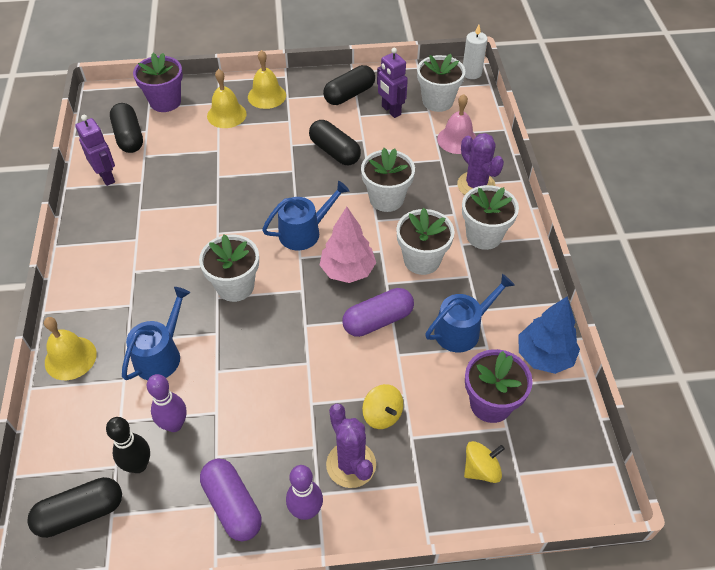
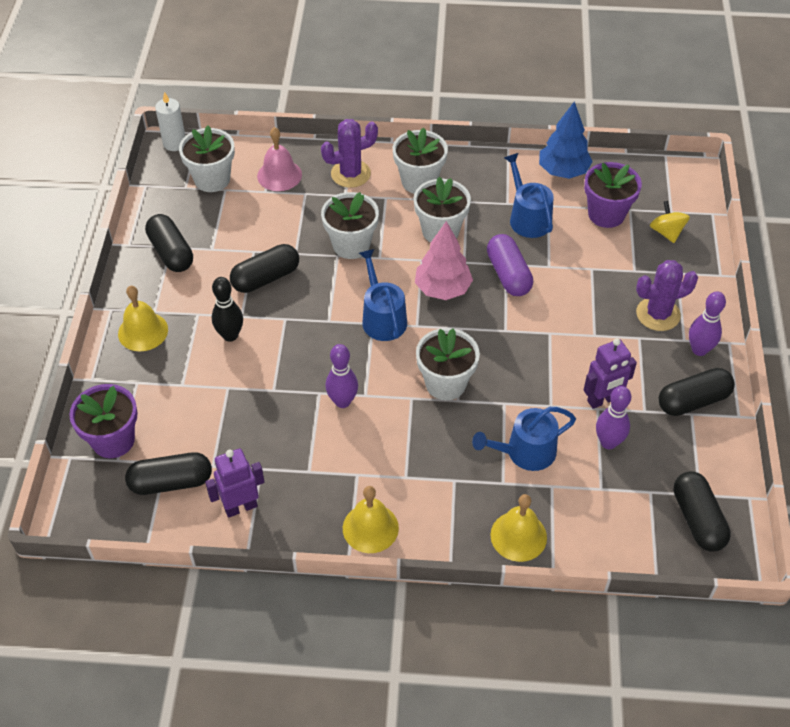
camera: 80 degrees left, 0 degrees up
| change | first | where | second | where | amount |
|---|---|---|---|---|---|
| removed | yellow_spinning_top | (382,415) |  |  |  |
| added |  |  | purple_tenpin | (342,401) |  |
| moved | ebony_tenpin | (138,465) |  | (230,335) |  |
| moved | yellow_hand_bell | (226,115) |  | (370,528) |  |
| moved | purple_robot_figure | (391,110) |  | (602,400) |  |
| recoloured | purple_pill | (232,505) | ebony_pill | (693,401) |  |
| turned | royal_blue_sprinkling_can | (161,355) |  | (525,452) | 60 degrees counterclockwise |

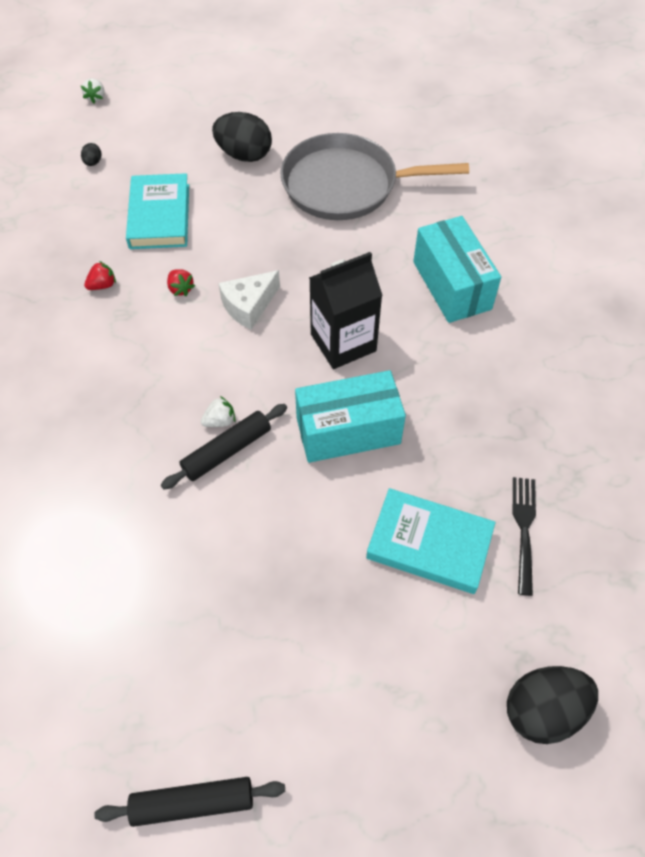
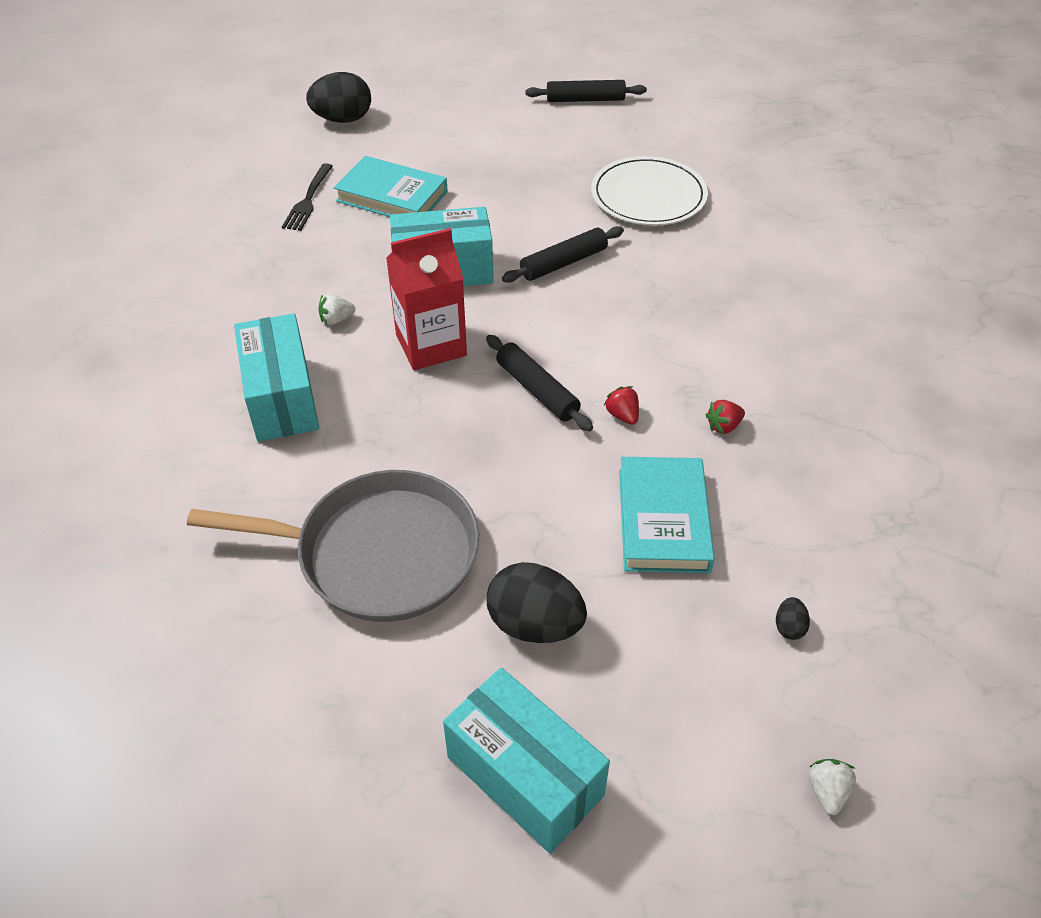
camera: 175 degrees left, 10 degrees down
| change | first | where | second | where | amount |
|---|---|---|---|---|---|
| added |  |  | teal_parcel | (525,775) |  |
| added |  |  | white_dinner_plate | (648,196) |  |
| moved | white_toy_strawberry | (220,421) |  | (336,320) |  |
| replaced | white_cheese | (249,306) | ebony_dough_roller | (537,390) |  |
| recoloured | ebony_juice_carton | (343,342) | crimson_juice_carton | (431,345) |  |

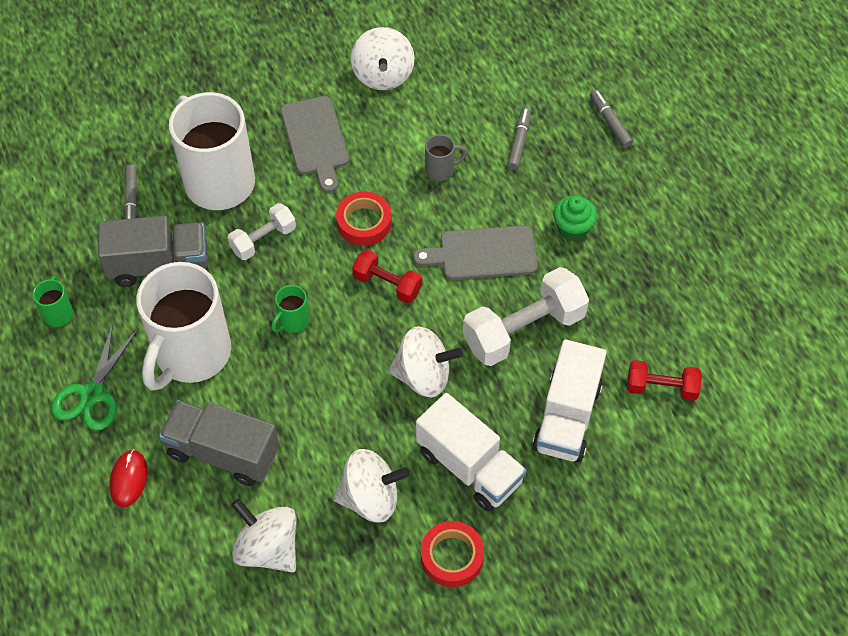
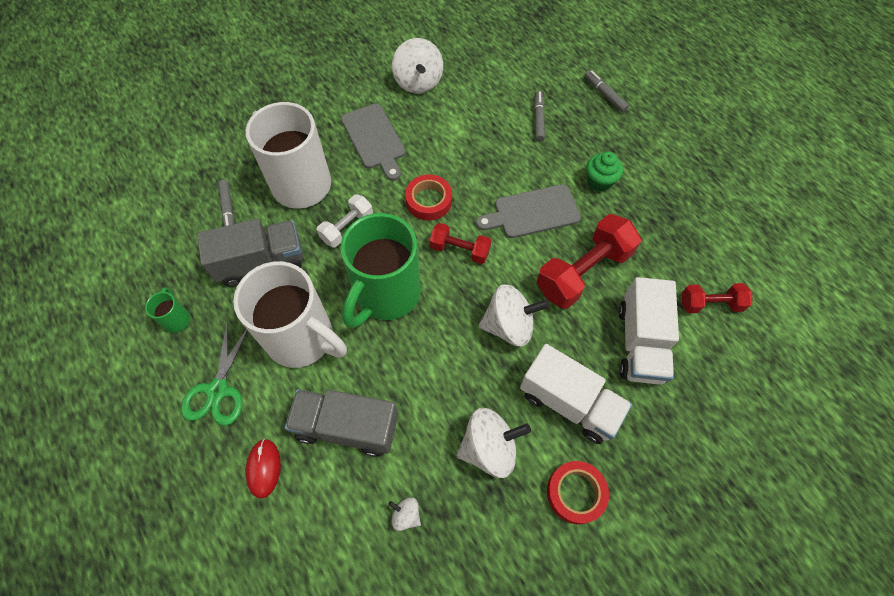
camera: 10 degrees left, 5 degrees up
| change | first | where | second | where | amount |
|---|---|---|---|---|---|
| removed | gray_tea_mug | (441,170) |  |  |  |
| recoloured | white_dumbbell | (524,330) | crimson_dumbbell | (583,272) |  |
| turned | white_tea_mug | (191,354) |  | (302,338) | 75 degrees counterclockwise |
| resized | white_spinning_top | (268,548) |  | (406,515) | x0.48 |
| resized | green_tea_mug | (293,321) |  | (386,294) | x2.45 |

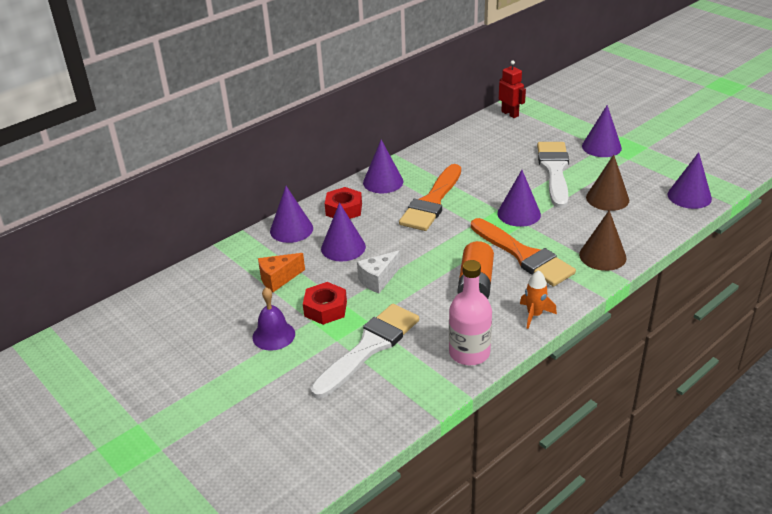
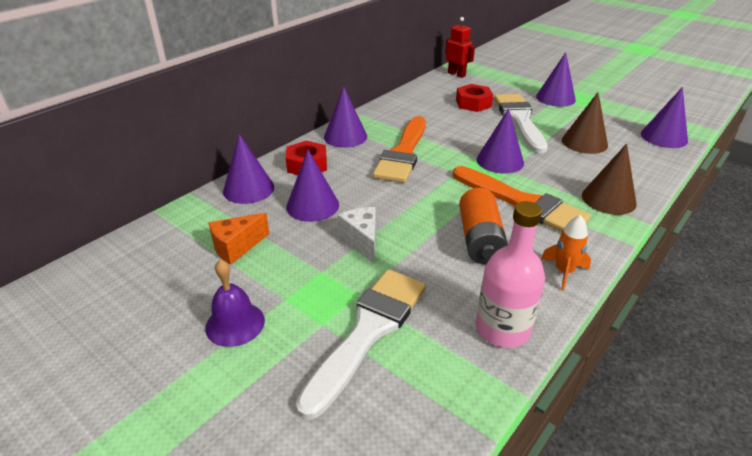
camera: 10 degrees left, 0 degrees up
| change | first | where | second | where | amount |
|---|---|---|---|---|---|
| moved | crimson_nut | (325,309) |  | (473,103) |  |
| turned | white_cheese | (378,280) |  | (362,241) | 120 degrees clockwise |

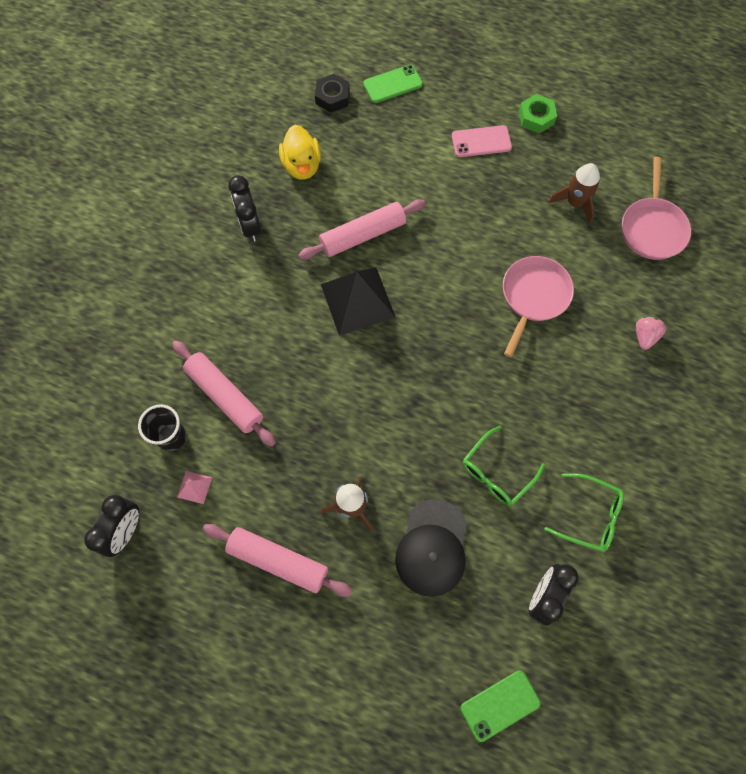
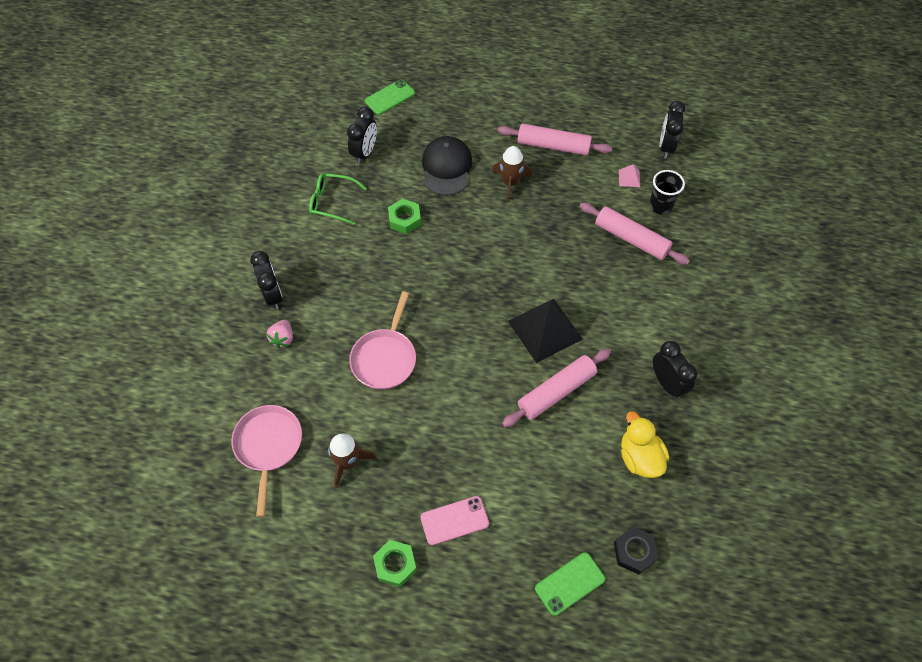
camera: 170 degrees right, 10 degrees down
| change | first | where | second | where | amount |
|---|---|---|---|---|---|
| added |  |  | ebony_alarm_clock | (273,295) |  |
| replaced | green_spectacles | (497,472) | green_nut | (404,219) |  |

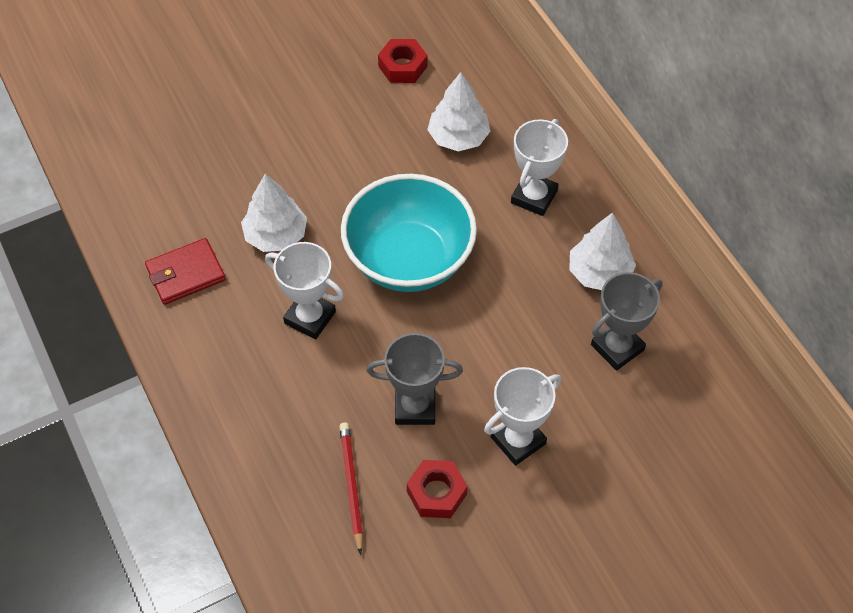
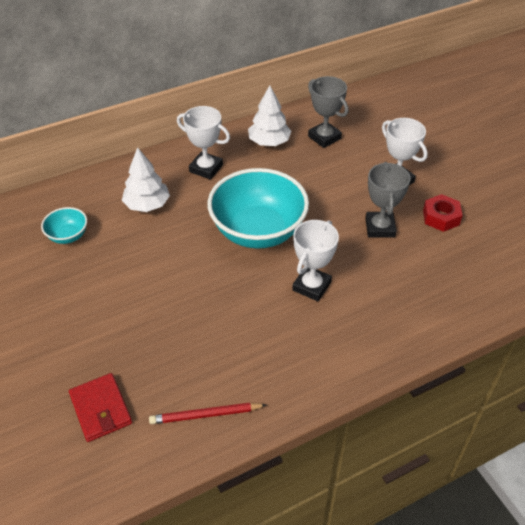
camera: 90 degrees left, 10 degrees down
| change | first | where | second | where | amount |
|---|---|---|---|---|---|
| removed | white_fir_tree | (276,235) |  |  |  |
| moved | crimson_card_wallet | (186,274) |  | (100,409) |  |
| moved | crimson_wooden_pencil | (351,486) |  | (206,415) |  |
| replaced | crimson_nut | (403,66) | teal_deep_dish | (68,236) |  |

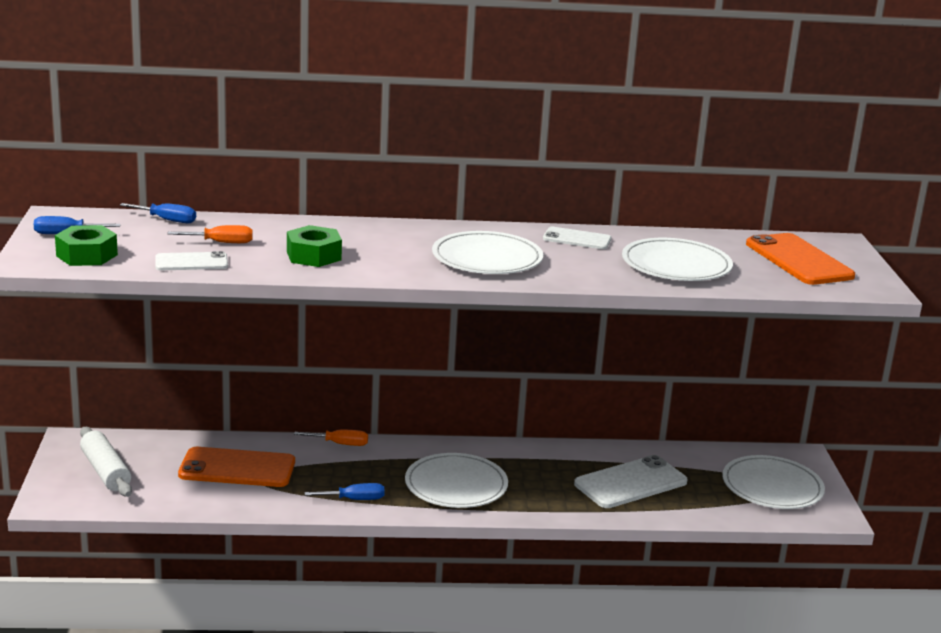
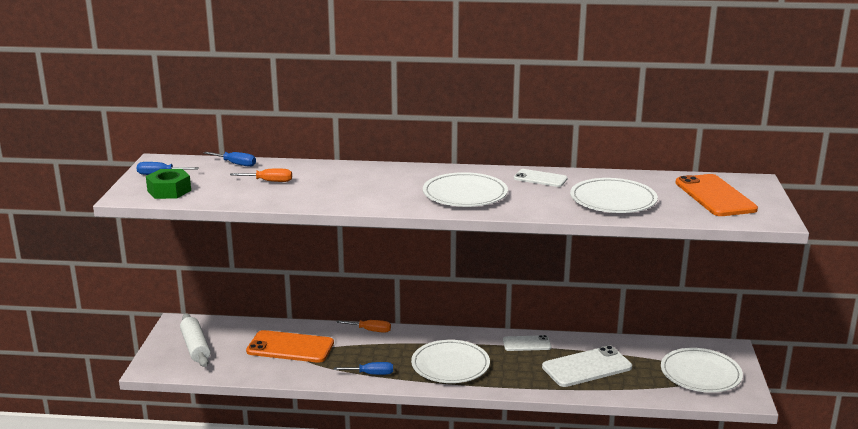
camera: 10 degrees right, 0 degrees up
| change | first | where | second | where | amount |
|---|---|---|---|---|---|
| removed | green_nut | (314,256) |  |  |  |
| moved | white_mobile_phone | (191,262) |  | (526,344) |  |

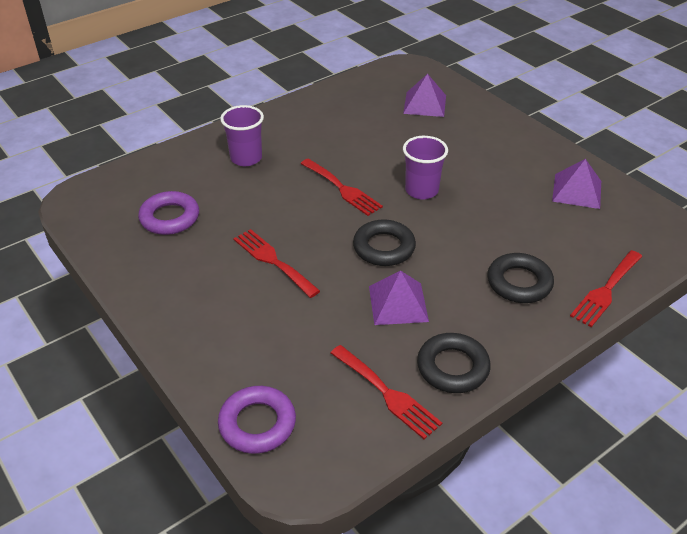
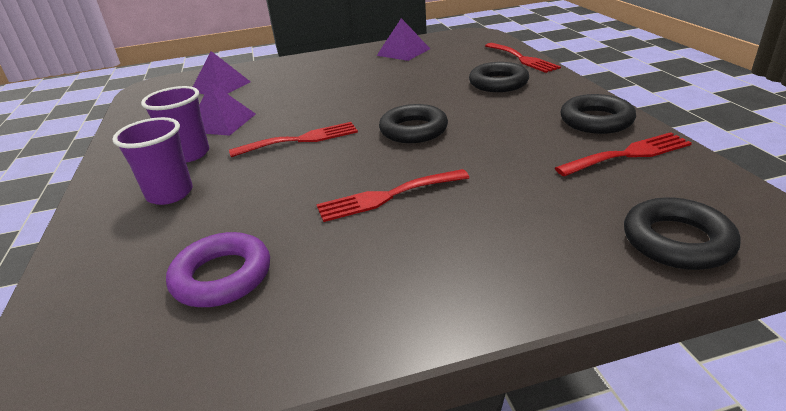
camera: 65 degrees left, 10 degrees down
| change | first | where | second | where | amount |
|---|---|---|---|---|---|
| moved | purple_pyramid | (398,303) |  | (221,122) |  |
| moved | purple_tumbler | (421,190) |  | (189,154) |  |
| recoloured | purple_torus | (257,424) | ebony_torus | (677,241) |  |

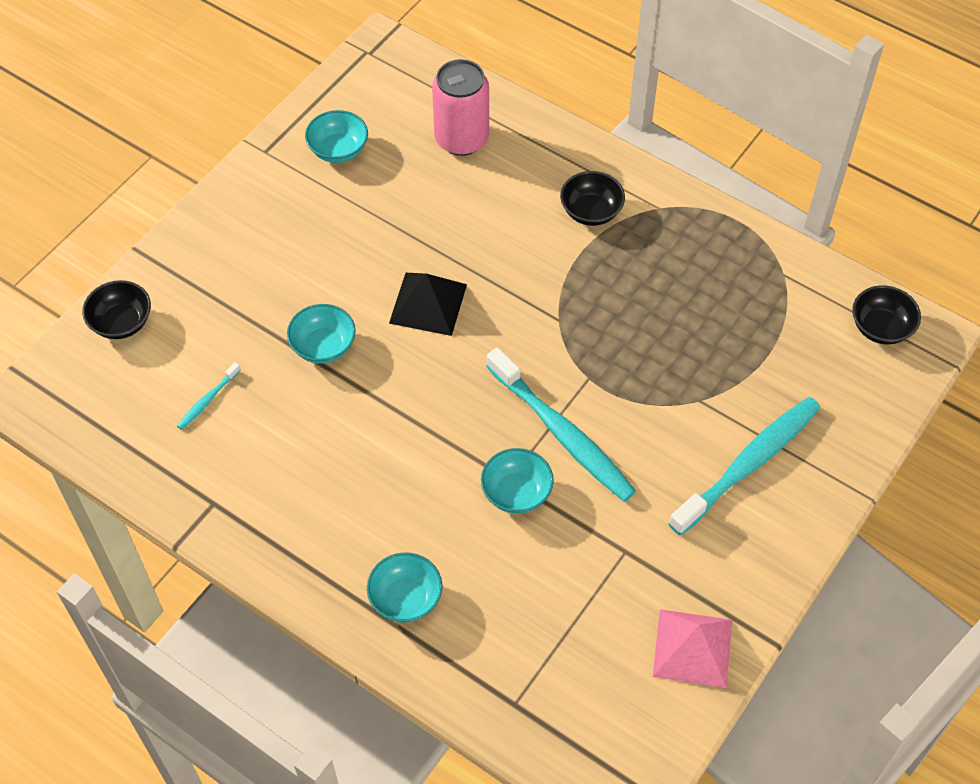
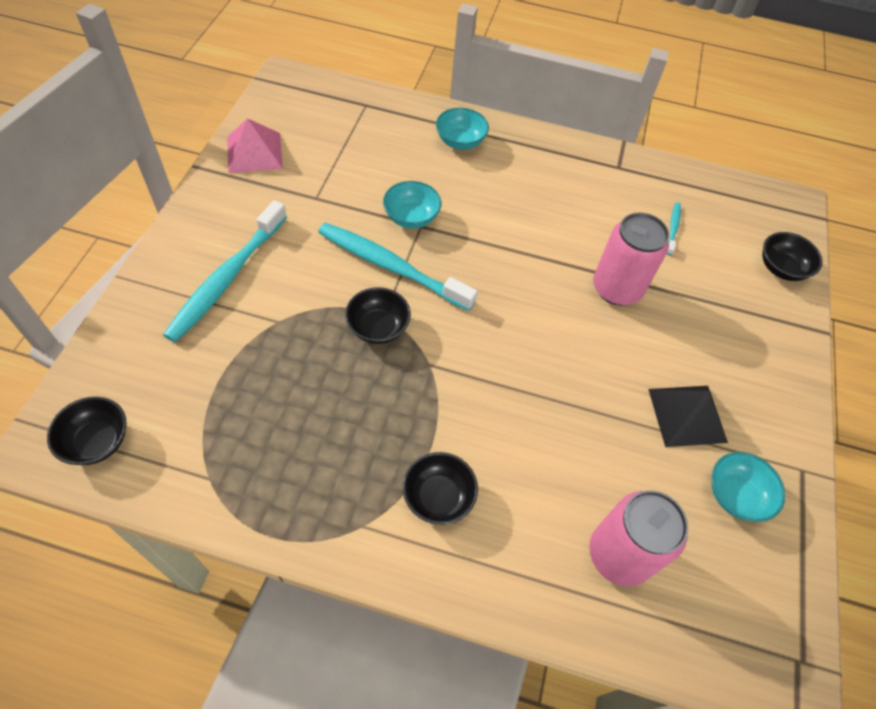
camera: 155 degrees right, 0 degrees up
| change | first | where | second | where | amount |
|---|---|---|---|---|---|
| added |  |  | ebony_deep_dish | (378,327) |  |
| moved | ebony_pyramid | (428,303) |  | (687,415) |  |
| replaced | teal_deep_dish | (323,346) | rosy_tin | (616,288) |  |

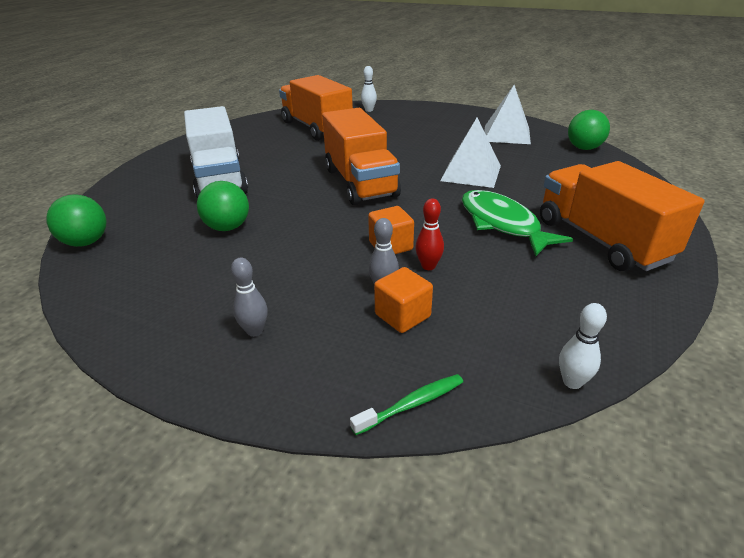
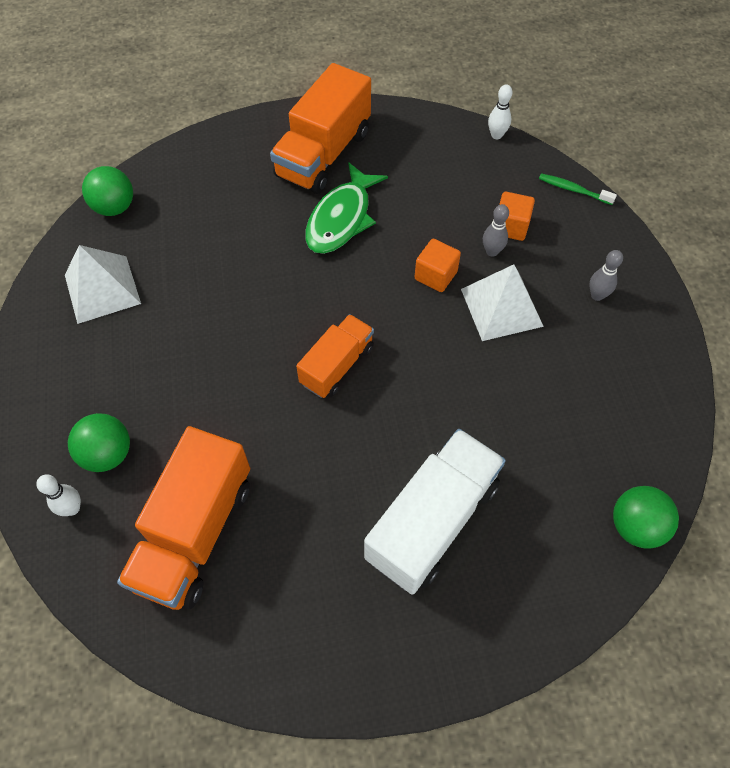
camera: 125 degrees left, 25 degrees up
| change | first | where | second | where | amount |
|---|---|---|---|---|---|
| removed | crimson_tenpin | (428,266) |  |  |  |
| moved | green_ball | (228,227) |  | (108,454) |  |
| moved | white_pyramid | (471,173) |  | (501,307) |  |
| resized | orange-coloured_toy_truck | (360,182) |  | (337,365) | x0.61 |

